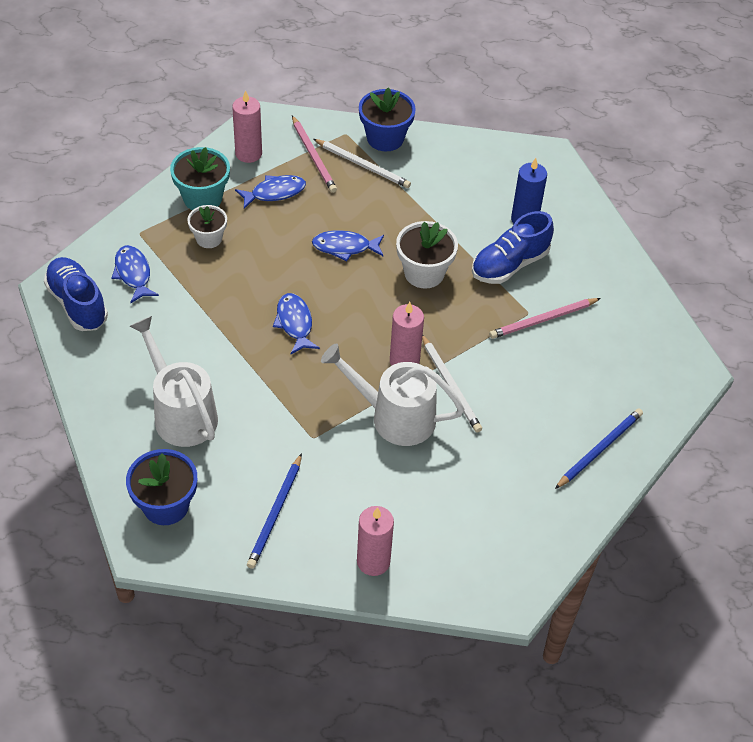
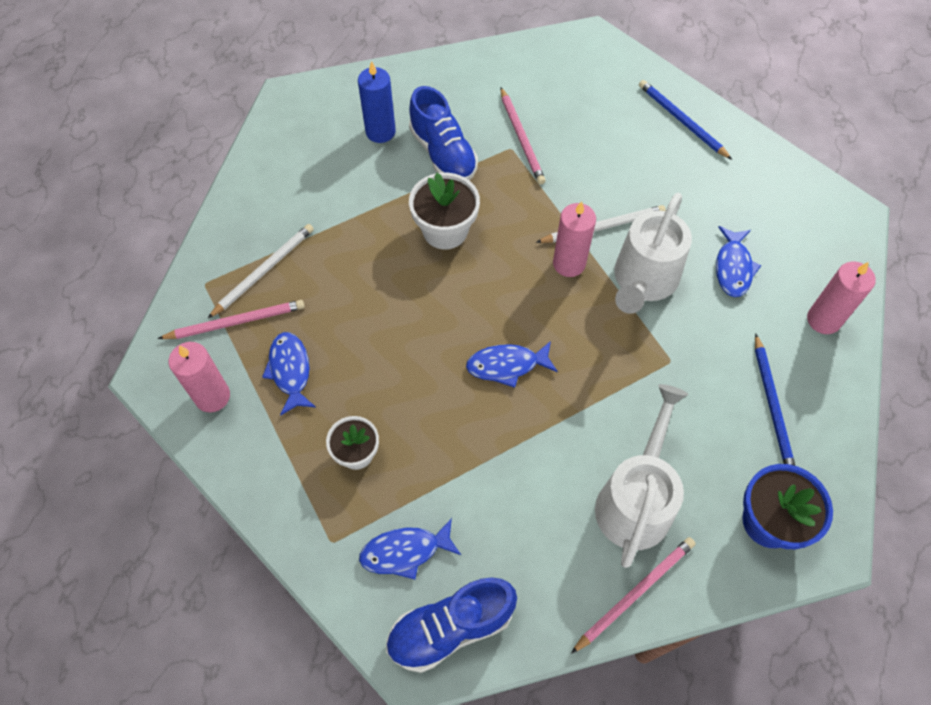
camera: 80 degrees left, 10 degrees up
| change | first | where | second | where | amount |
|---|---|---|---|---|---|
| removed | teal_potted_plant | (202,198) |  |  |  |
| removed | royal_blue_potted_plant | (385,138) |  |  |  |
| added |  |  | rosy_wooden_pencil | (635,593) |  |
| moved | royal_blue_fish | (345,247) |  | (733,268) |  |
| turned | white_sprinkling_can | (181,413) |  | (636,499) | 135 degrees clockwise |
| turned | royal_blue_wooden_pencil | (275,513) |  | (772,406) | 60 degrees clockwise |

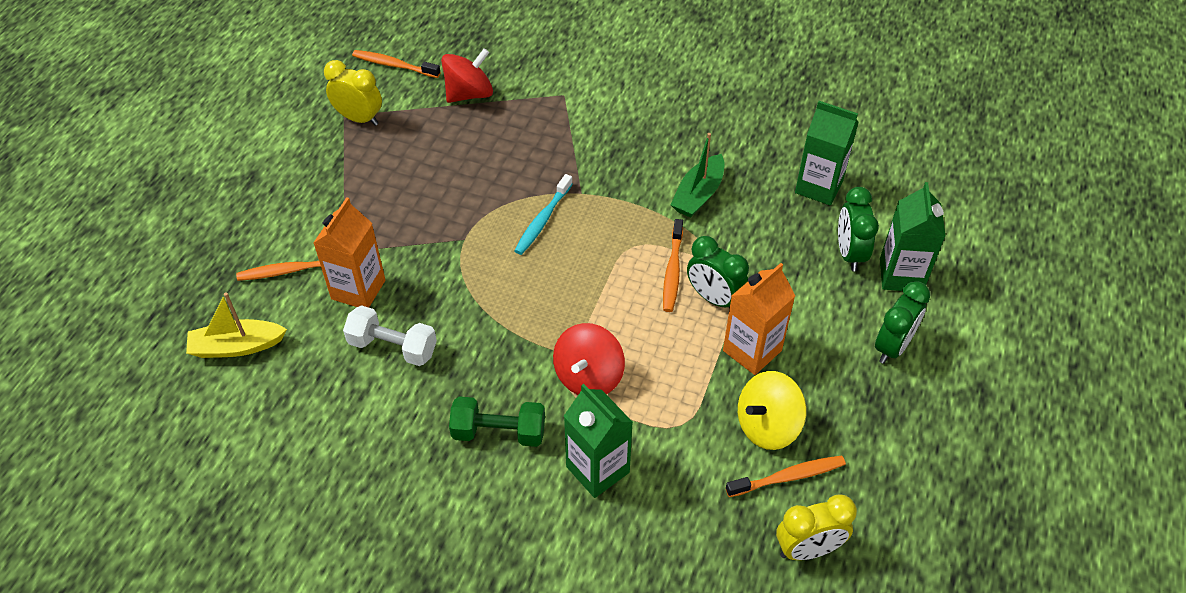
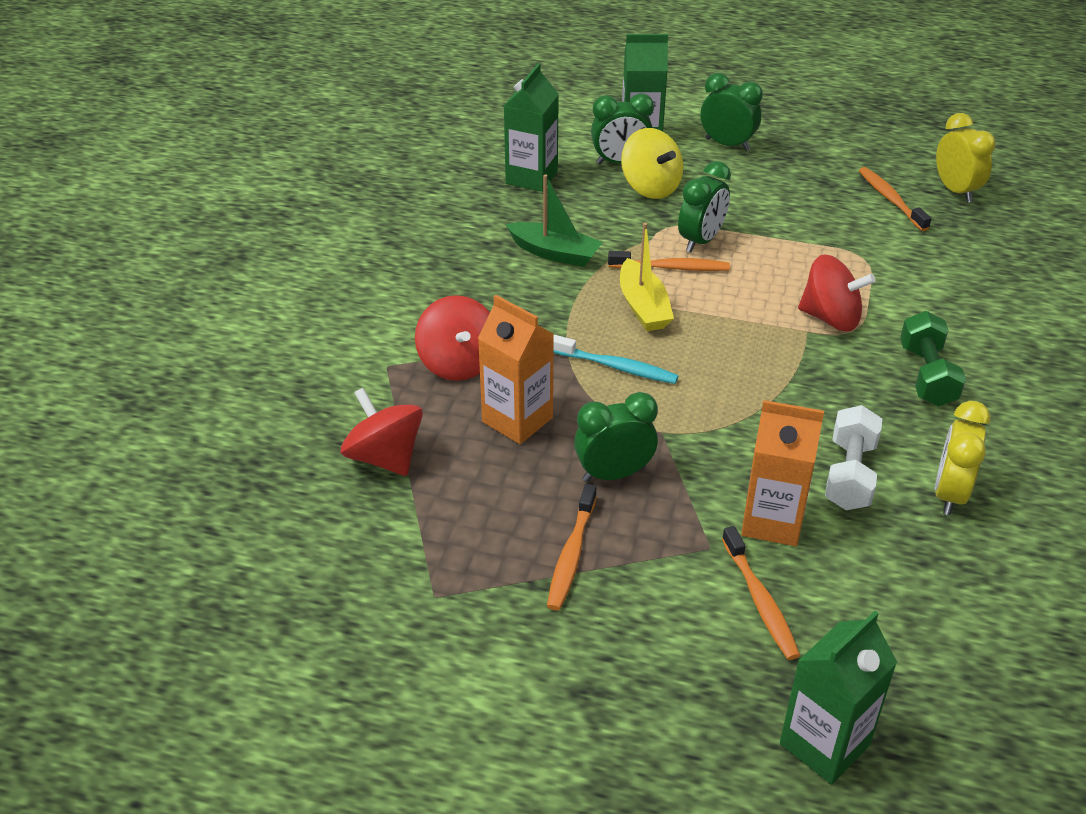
camera: 95 degrees left, 10 degrees down
| change | first | where | second | where | amount |
|---|---|---|---|---|---|
| added |  |  | crimson_spinning_top | (458,363) |  |
| added |  |  | green_alarm_clock | (614,474) |  |
| moved | yellow_boat | (237,346) |  | (643,306) |  |
| moved | yellow_alarm_clock | (359,118) |  | (949,494) |  |
| moved | orange-coloured_toothbrush | (394,65) |  | (571,554) |  |
| moved | green_juice_carton | (597,469) |  | (824,744) |  |
| moved | orange-coloured_juice_carton | (752,350) |  | (517,420) |  |
| moved | yellow_spinning_top | (767,426) |  | (650,187) |  |

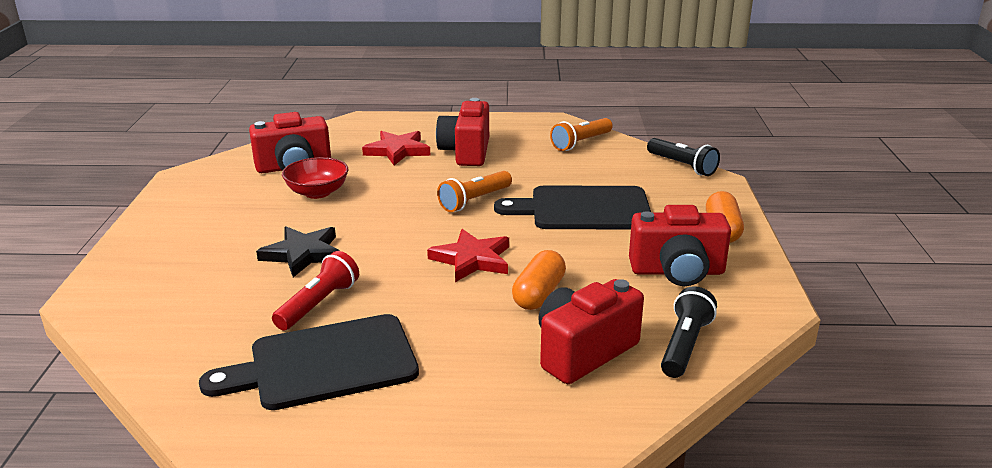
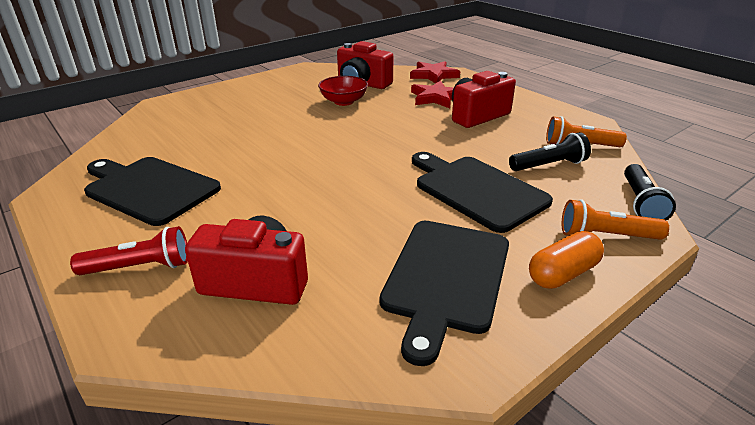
camera: 50 degrees right, 5 degrees up
| change | first | where | second | where | amount |
|---|---|---|---|---|---|
| removed | ebony_five-pointed_star | (303,254) |  |  |  |
| removed | orange-coloured_pill | (539,294) |  |  |  |
| moved | crimson_torch | (318,304) |  | (140,267) |  |
| moved | crimson_five-pointed_star | (472,259) |  | (433,75) |  |
| moved | orange-coloured_torch | (474,201) |  | (606,236) |  |
| moved | ebony_torch | (684,345) |  | (549,165) |  |
| replaced | crimson_photo_camera | (677,271) | ebony_chopping_board | (446,278) |  |

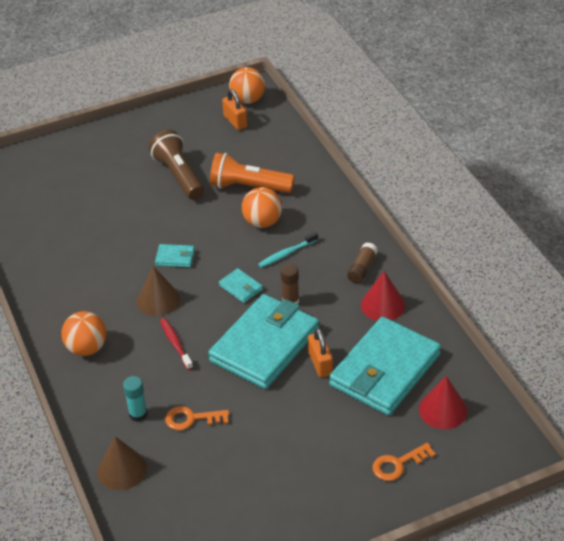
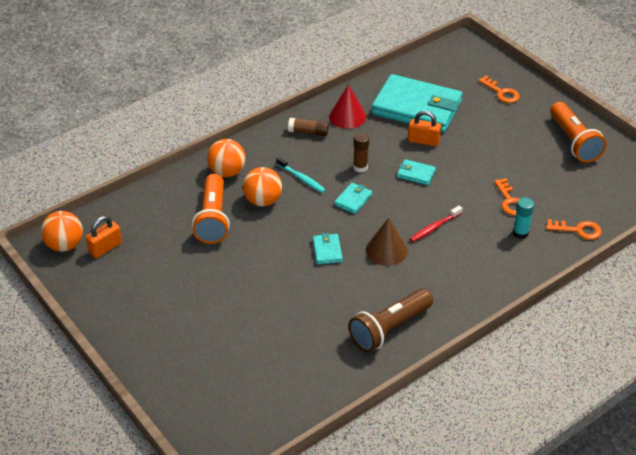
camera: 105 degrees left, 0 degrees up
| change | first | where | second | where | amount |
|---|---|---|---|---|---|
| removed | crimson_cone | (443,410) |  |  |  |
| added |  |  | orange-coloured_torch | (573,142) |  |
| moved | orange-coloured_ball | (87,348) |  | (227,172) |  |
| moved | brown_torch | (179,176) |  | (389,329) |  |
| replaced | brown_cone | (122,469) | orange-coloured_latchkey | (578,230) |  |
| turned | orange-coloured_small_lock | (320,363) |  | (423,141) | 45 degrees clockwise |
| resized | teal_card_wallet | (265,345) |  | (416,174) | x0.40 |

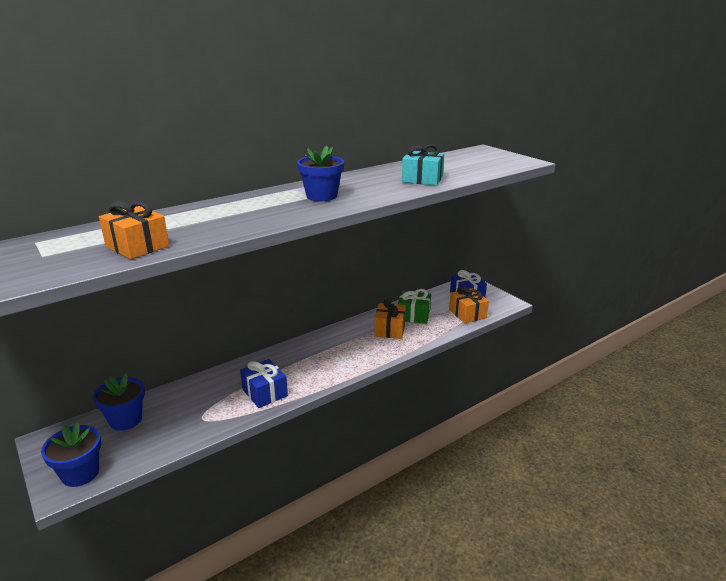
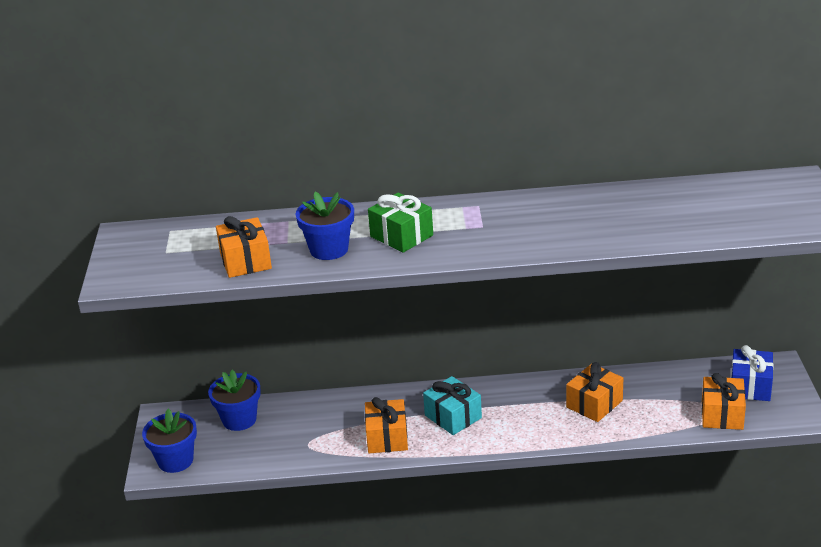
camera: 35 degrees right, 5 degrees up
| change | first | where | second | where | amount |
|---|---|---|---|---|---|
| moved | royal_blue_potted_plant | (321,196) |  | (329,249) |  |
| moved | green_wrapped_gift | (414,315) |  | (401,236) |  |
| moved | teal_wrapped_gift | (422,179) |  | (453,417) |  |
| recoloured | royal_blue_wrapped_gift | (265,393) | orange-coloured_wrapped_gift | (387,437) |  |

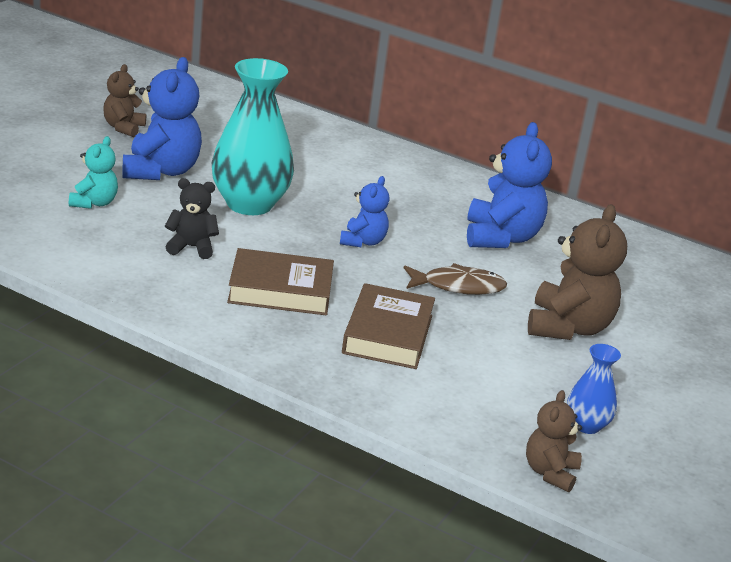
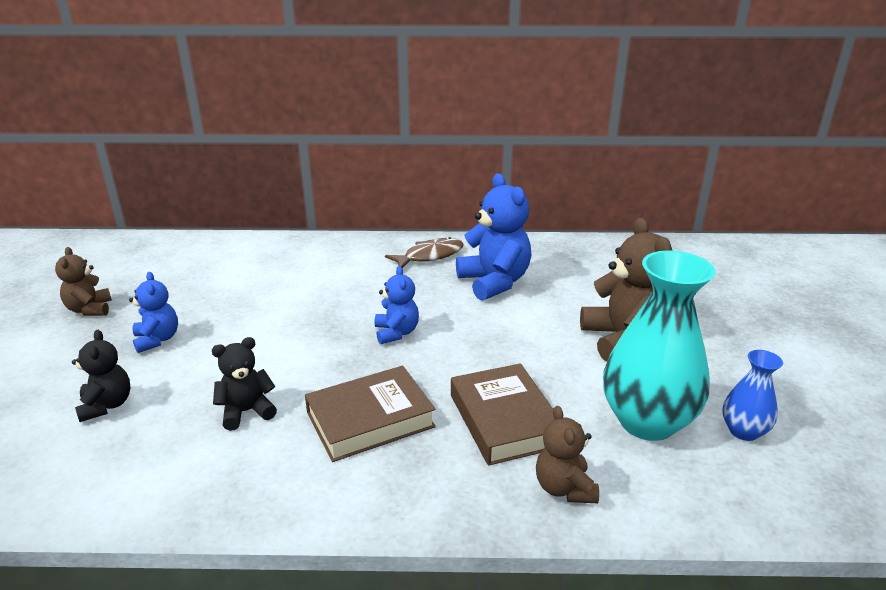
camera: 25 degrees left, 0 degrees up
| change | first | where | second | where | amount |
|---|---|---|---|---|---|
| moved | teal_flower_vase | (249,204) |  | (647,422) |  |
| moved | brown_fish | (458,286) |  | (430,256) |  |
| moved | brown_stuffed_bear | (550,473) |  | (564,488) |  |
| recoloured | teal_stuffed_bear | (94,203) | ebony_stuffed_bear | (107,405) |  |
| resized | royal_blue_stuffed_bear | (161,171) |  | (157,340) | x0.57 |

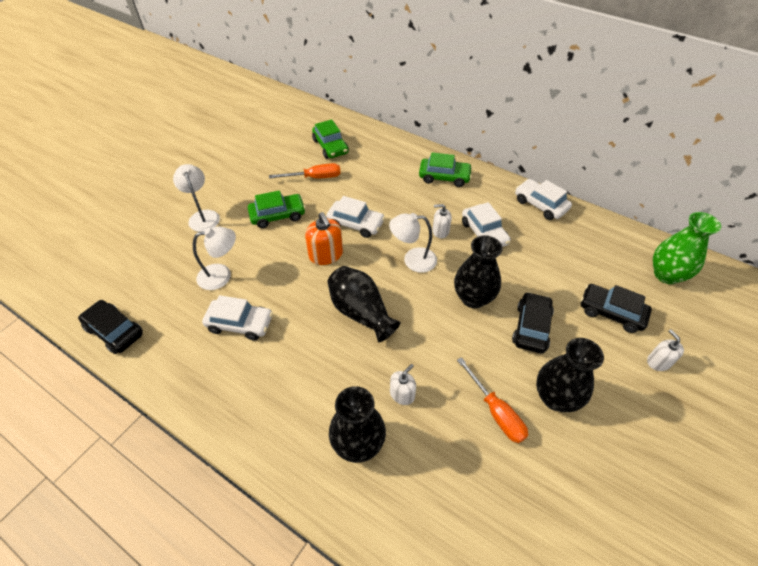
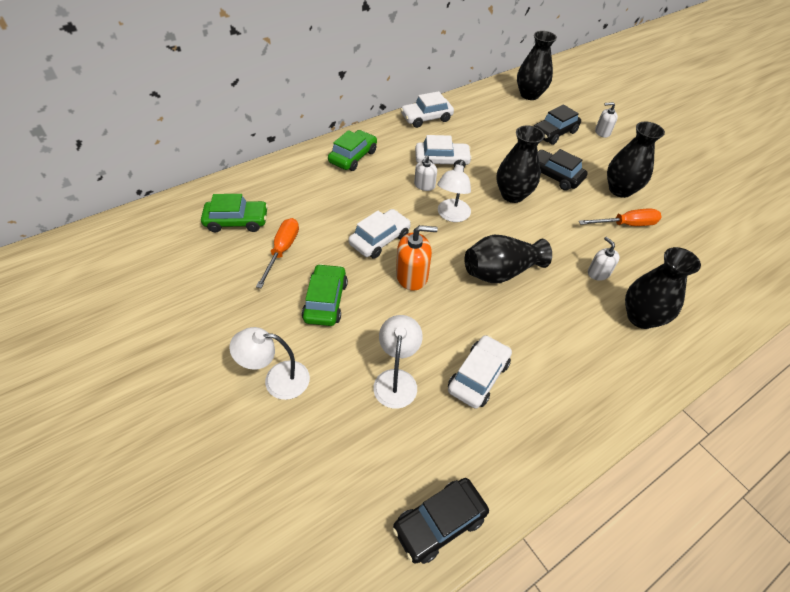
camera: 70 degrees left, 0 degrees up
| change | first | where | second | where | amount |
|---|---|---|---|---|---|
| recoloured | green_flower_vase | (666,275) | ebony_flower_vase | (529,95) |  |

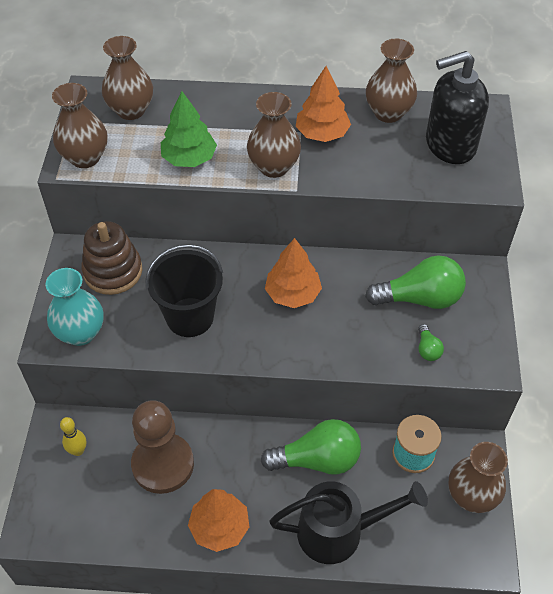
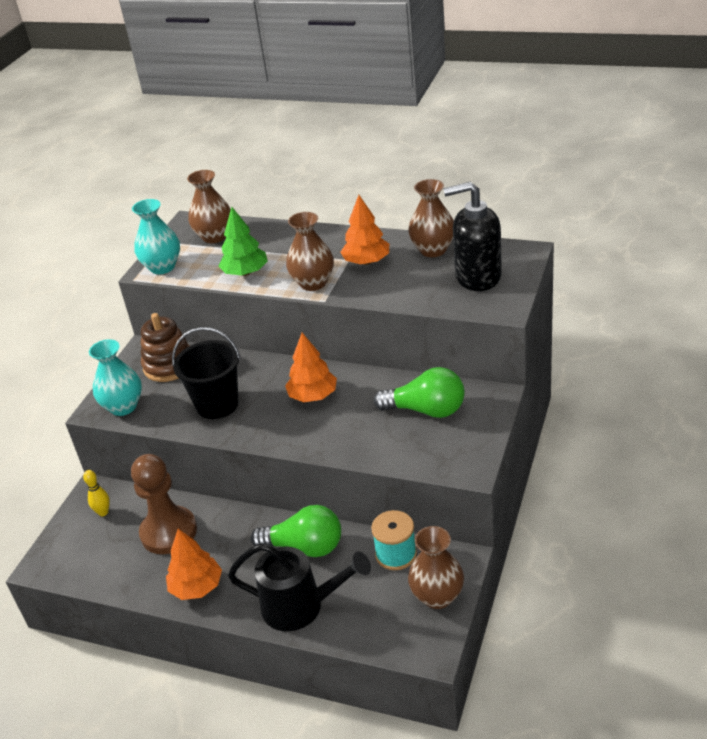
camera: 20 degrees right, 15 degrees down
| change | first | where | second | where | amount |
|---|---|---|---|---|---|
| removed | green_light_bulb | (427,349) |  |  |  |
| recoloured | brown_flower_vase | (85,157) | teal_flower_vase | (162,267) |  |

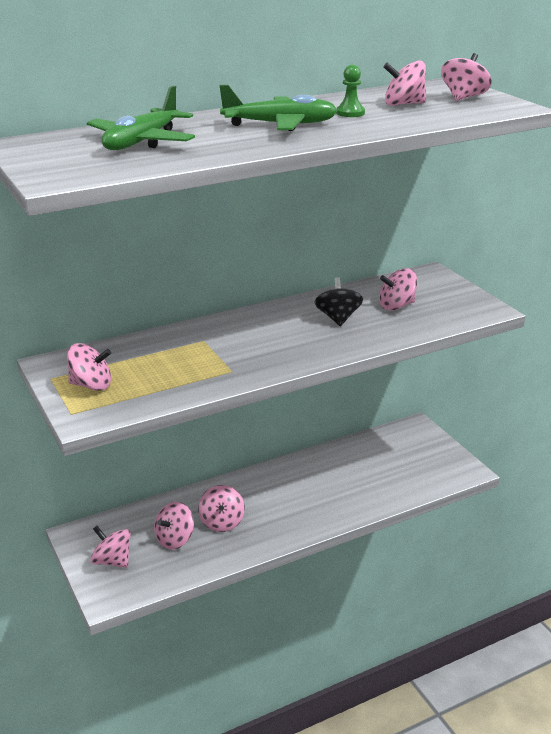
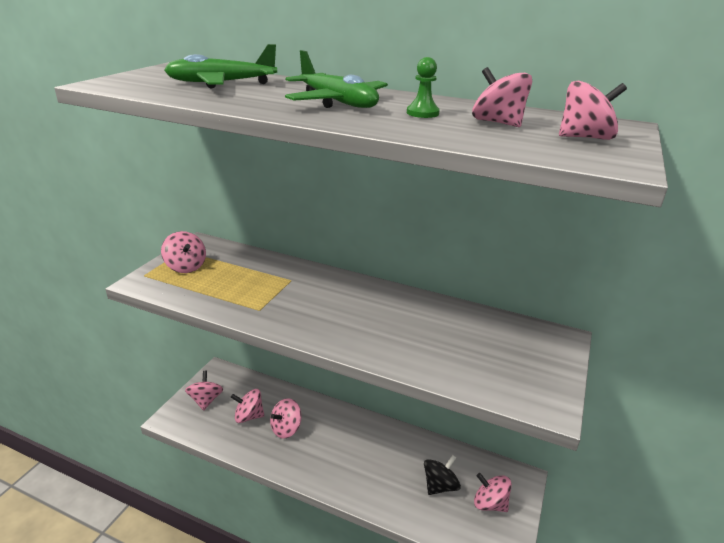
camera: 50 degrees right, 0 degrees up
| change | first | where | second | where | amount |
|---|---|---|---|---|---|
| moved | ebony_spinning_top | (338,318) |  | (440,485) |  |
| moved | rosy_spinning_top | (396,306) |  | (489,503) |  |

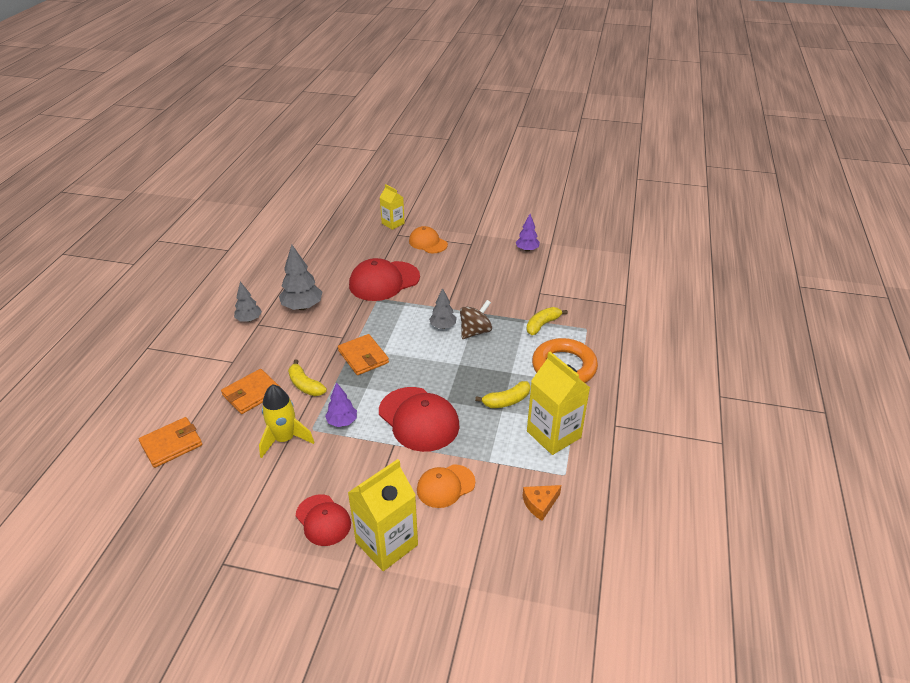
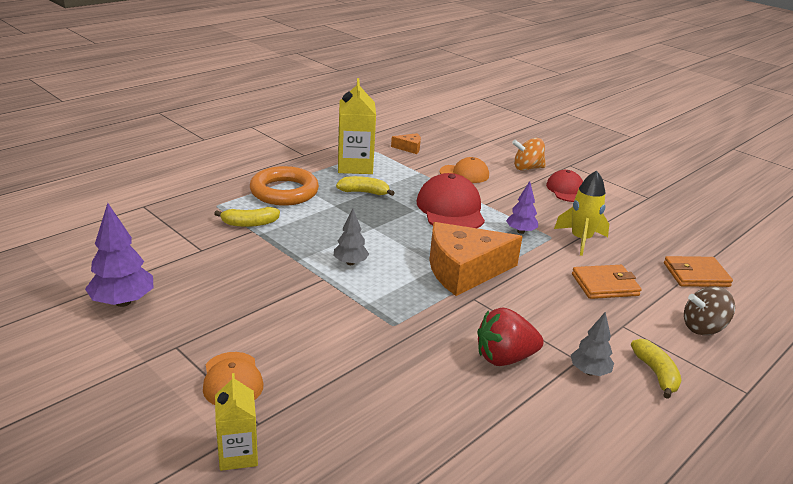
camera: 150 degrees left, 10 degrees down
| change | first | where | second | where | amount |
|---|---|---|---|---|---|
| removed | crimson_baseball_cap | (384,281) |  |  |  |
| moved | yellow_banana | (305,385) |  | (656,374) |  |
| moved | brown_spinning_top | (475,331) |  | (703,328) |  |
| replaced | gray_fir_tree | (302,307) | crimson_toy_strawberry | (504,358) |  |
| replaced | orange-coloured_card_wallet | (363,357) | orange-coloured_cheese | (464,270) |  |
| replaced | yellow_juice_carton | (386,543) | orange-coloured_spinning_top | (527,168) |  |
| resized | purple_fir_tree | (527,250) |  | (123,302) | x1.60 |

